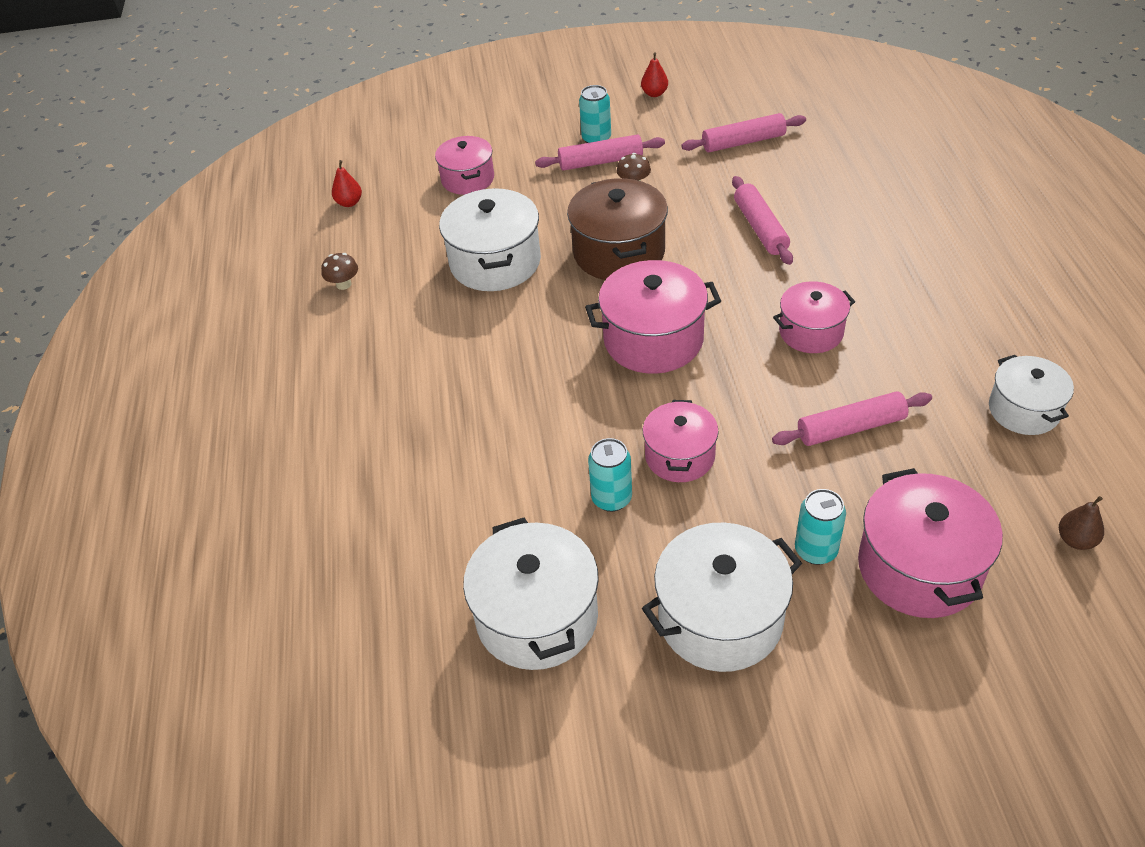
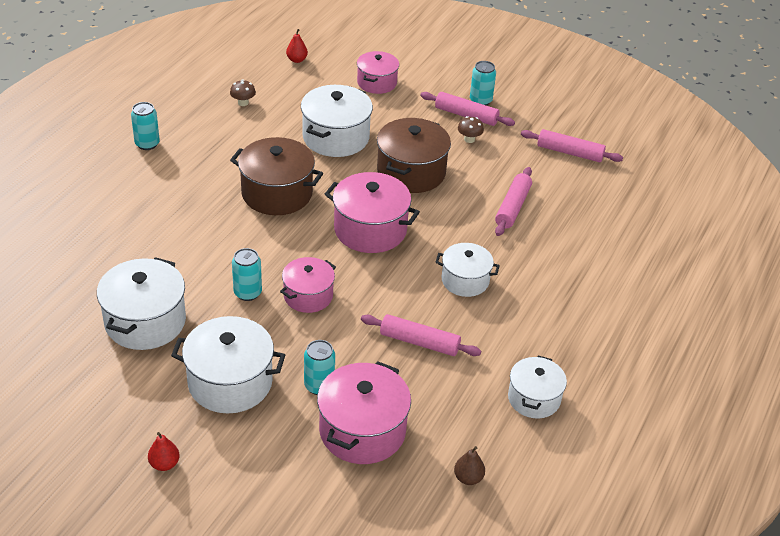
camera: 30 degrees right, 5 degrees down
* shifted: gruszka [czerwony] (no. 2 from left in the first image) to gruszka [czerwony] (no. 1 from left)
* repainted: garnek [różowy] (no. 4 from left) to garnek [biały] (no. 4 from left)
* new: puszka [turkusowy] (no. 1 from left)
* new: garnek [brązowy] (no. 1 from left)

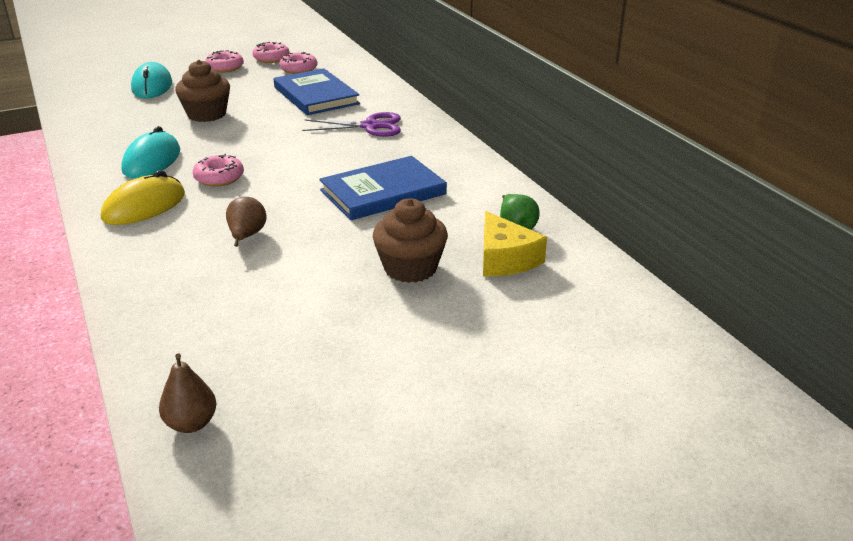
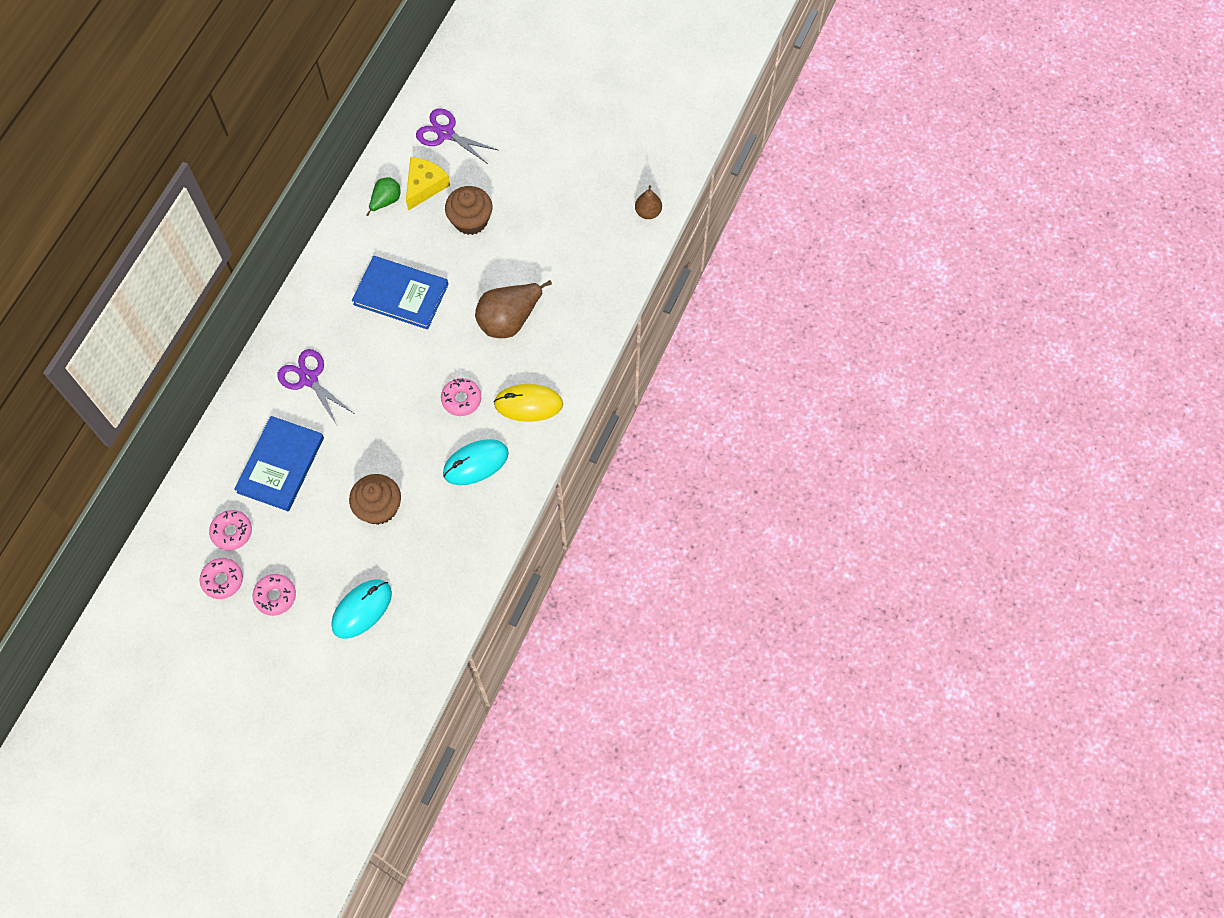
camera: 130 degrees left, 35 degrees up
* scaled: gruszka [brązowy] (no. 2 from left in the first image) x1.81
* new: nożyczki [fioletowy] (no. 2 from left)

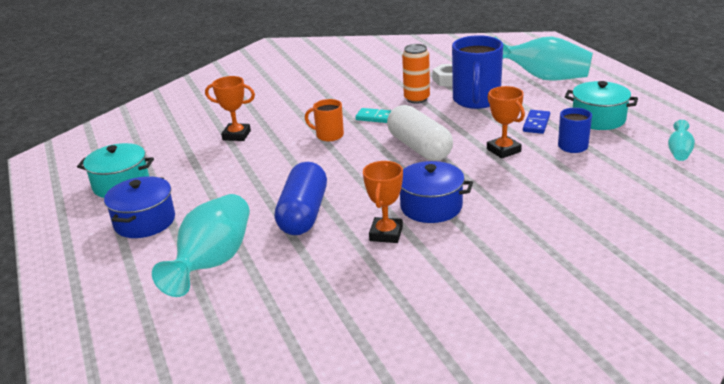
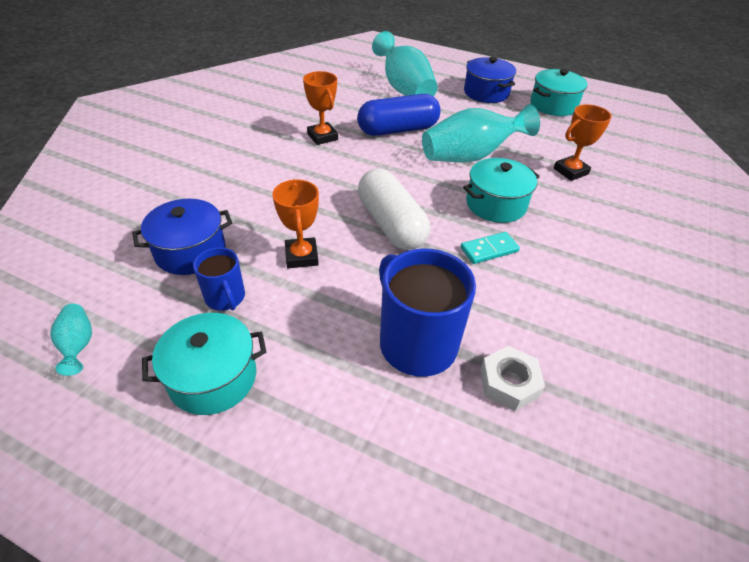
camera: 135 degrees right, 15 degrees up
* rotated: kapsułka [niebieski] 75 degrees counterclockwise
* swapped: kubek [pomarańczowy] to garnek [turkusowy] (no. 2 from left)
* rotated: kapsułka [biały] 45 degrees clockwise
* shifted: garnek [niebieski] (no. 2 from left in the first image) to garnek [niebieski] (no. 1 from left)
* gone: puszka [pomarańczowy]
* rotated: puchar [pomarańczowy] (no. 3 from left in the first image) 60 degrees clockwise
* shifted: wazon [turkusowy] (no. 2 from left in the first image) to wazon [turkusowy] (no. 3 from left)
* gone: kostka domina [niebieski]

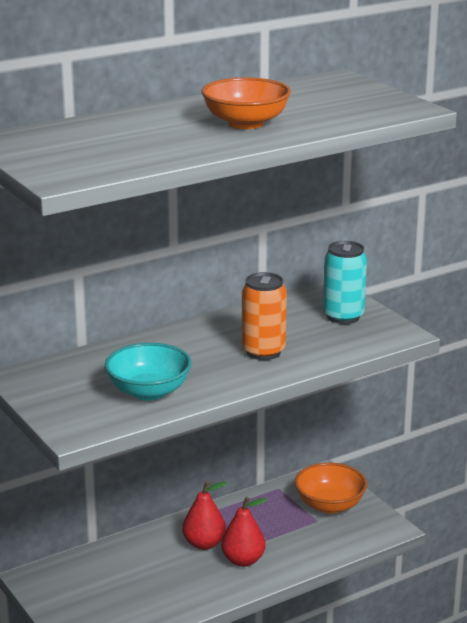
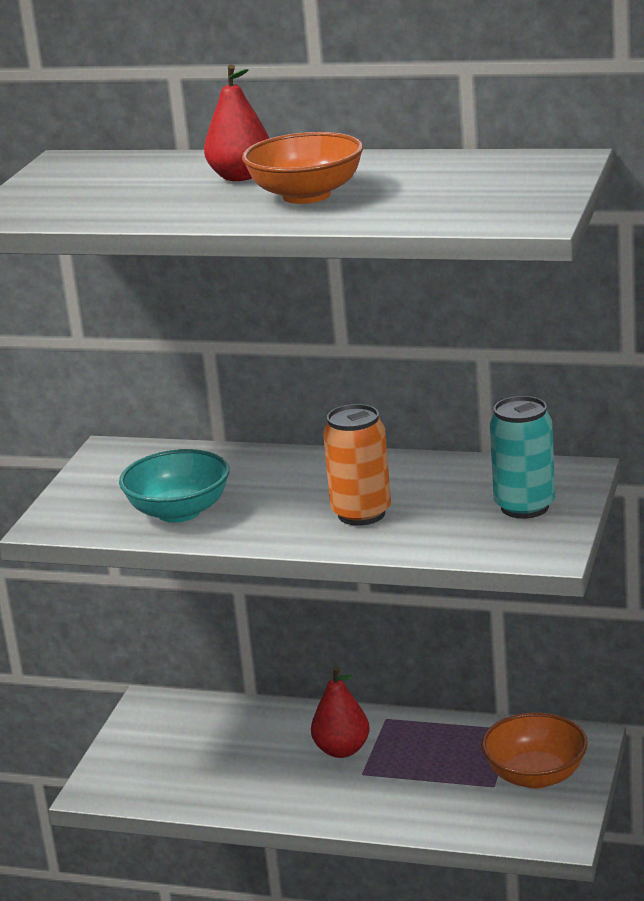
camera: 50 degrees right, 0 degrees up
* shifted: gruszka [czerwony] (no. 2 from left in the first image) to gruszka [czerwony] (no. 1 from left)

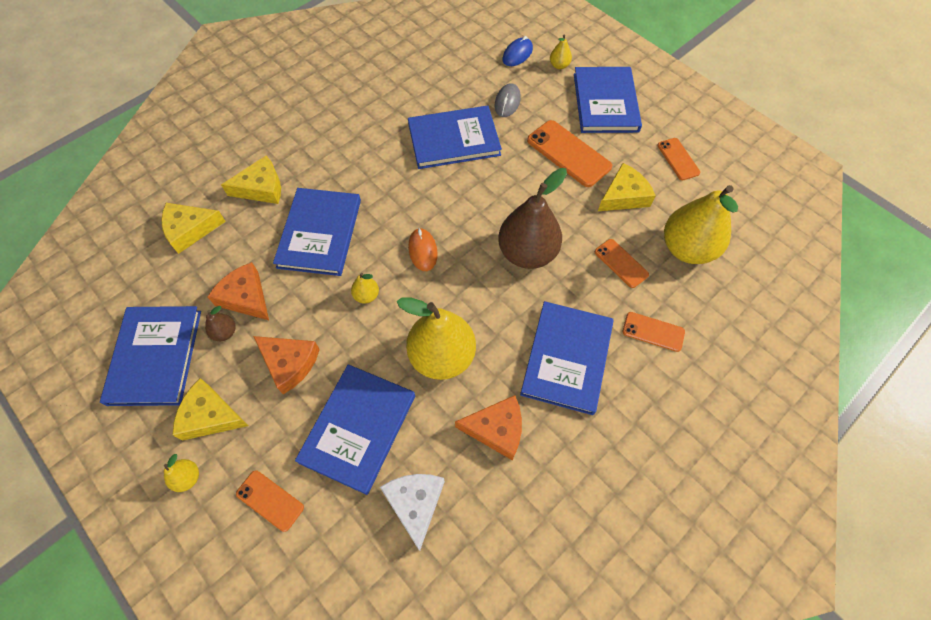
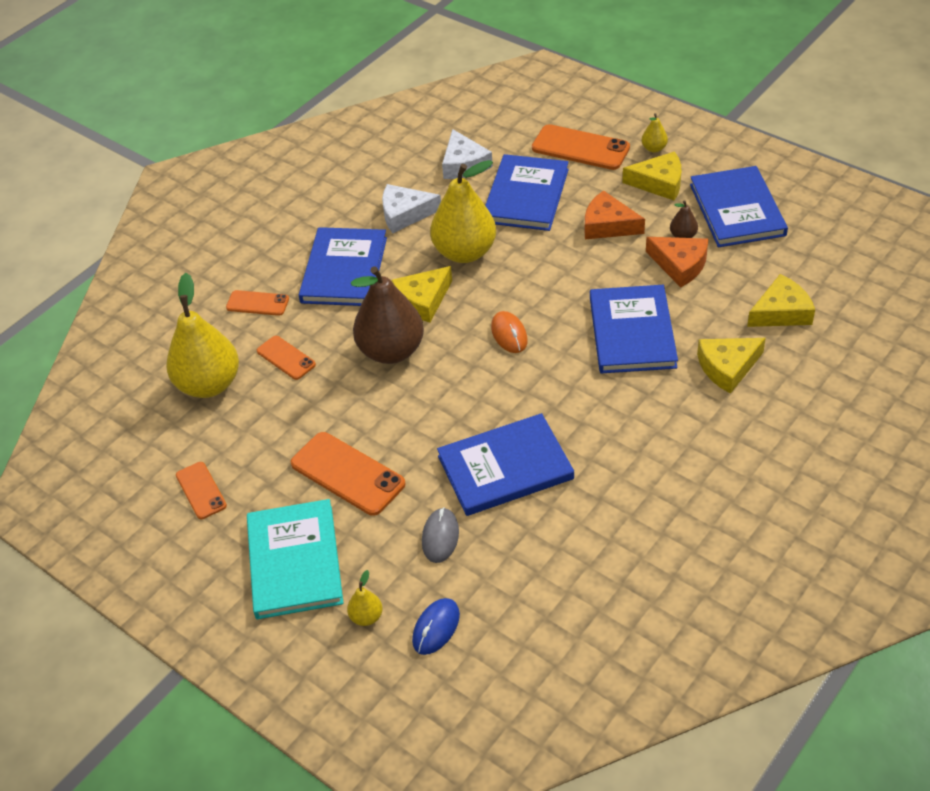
camera: 175 degrees right, 15 degrees down
* scaled: telefon [pomarańczowy] (no. 1 from left in the first image) x1.71
* gone: gruszka [żółty] (no. 2 from left)
* repainted: ser [pomarańczowy] (no. 3 from left) to ser [biały] (no. 1 from left)
* repainted: książka [niebieski] (no. 6 from left) to książka [turkusowy]
* shifted: ser [żółty] (no. 4 from left in the first image) to ser [żółty] (no. 1 from left)

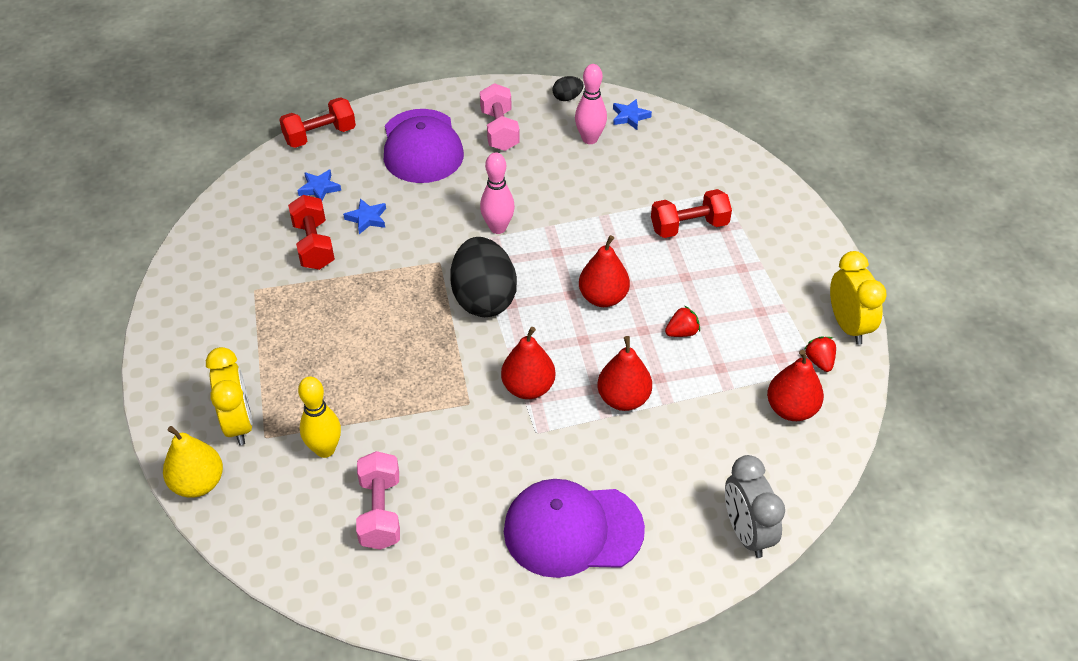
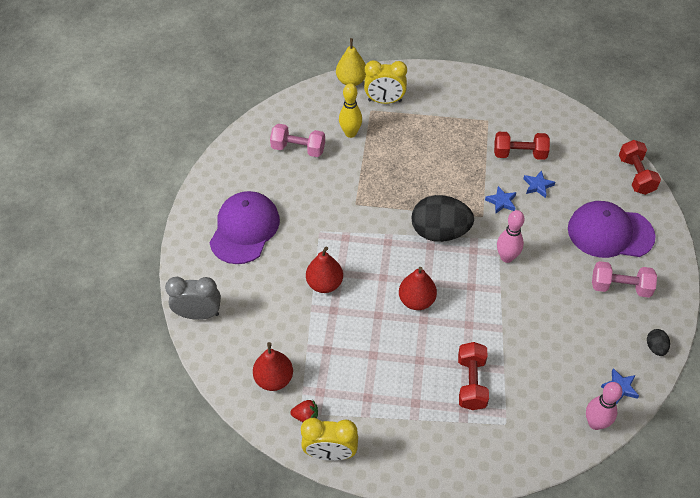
camera: 110 degrees right, 5 degrees up
* shifted: gwiazda [niebieski] (no. 1 from left)
* gone: gruszka [czerwony] (no. 1 from left)
* shifted: kręgiel [różowy] (no. 2 from left)
* gone: truskawka [czerwony] (no. 1 from left)

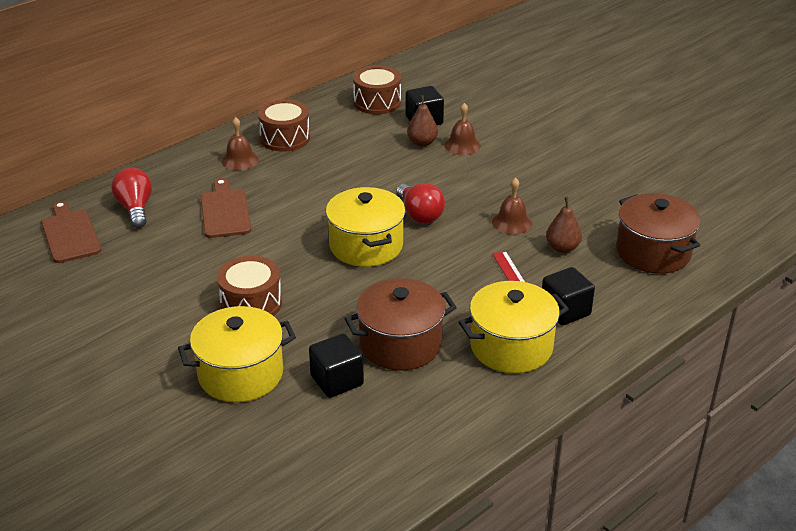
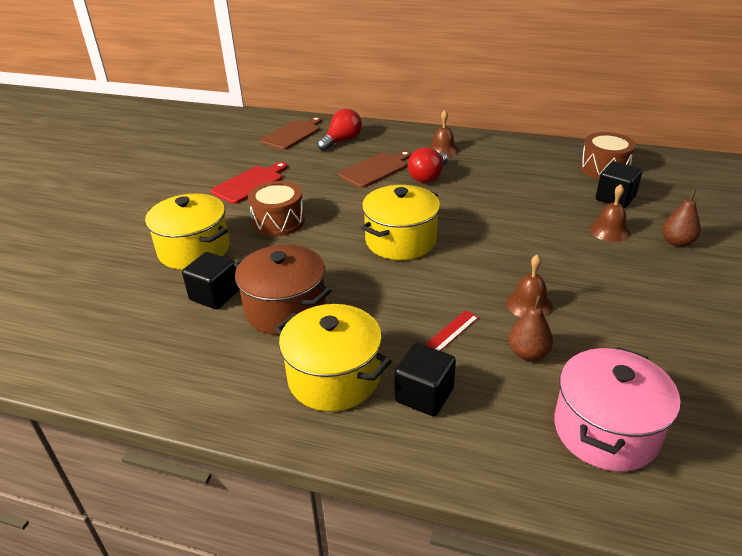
camera: 60 degrees right, 0 degrees up
* gone: bęben [brązowy] (no. 2 from left)
* shifted: żarówka [czerwony] (no. 2 from left)
* shifted: gruszka [brązowy] (no. 1 from left in the first image) to gruszka [brązowy] (no. 2 from left)
* repainted: garnek [brązowy] (no. 2 from left) to garnek [różowy]
* new: deska do krojenia [czerwony]

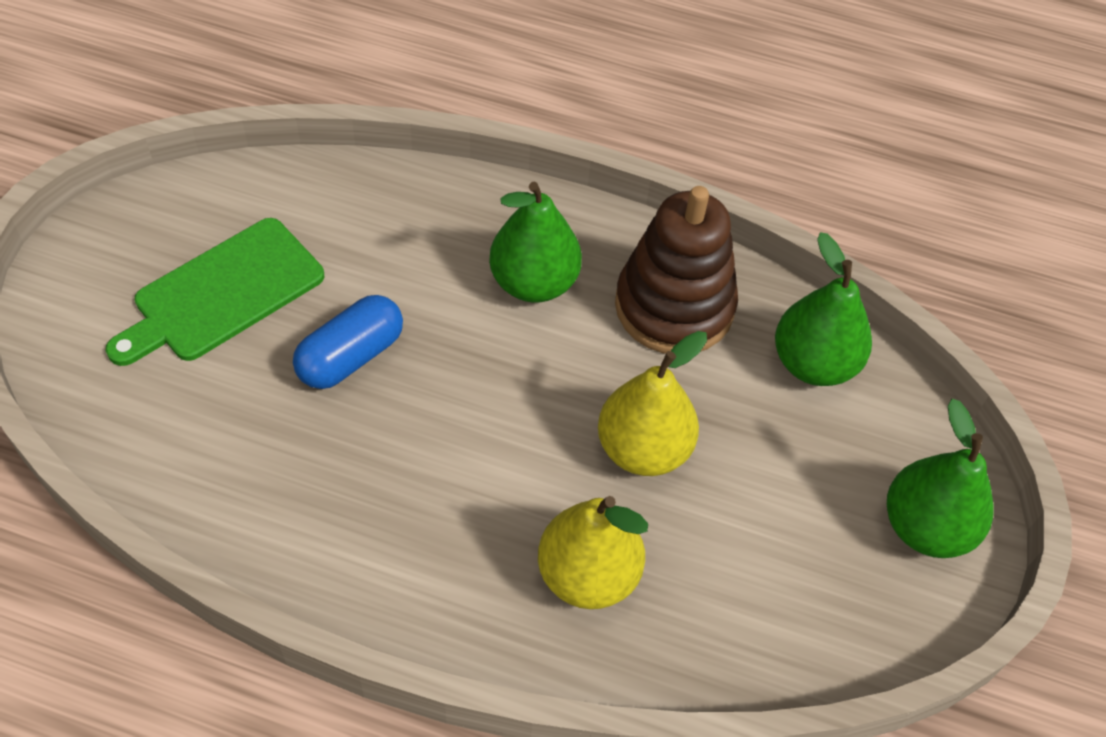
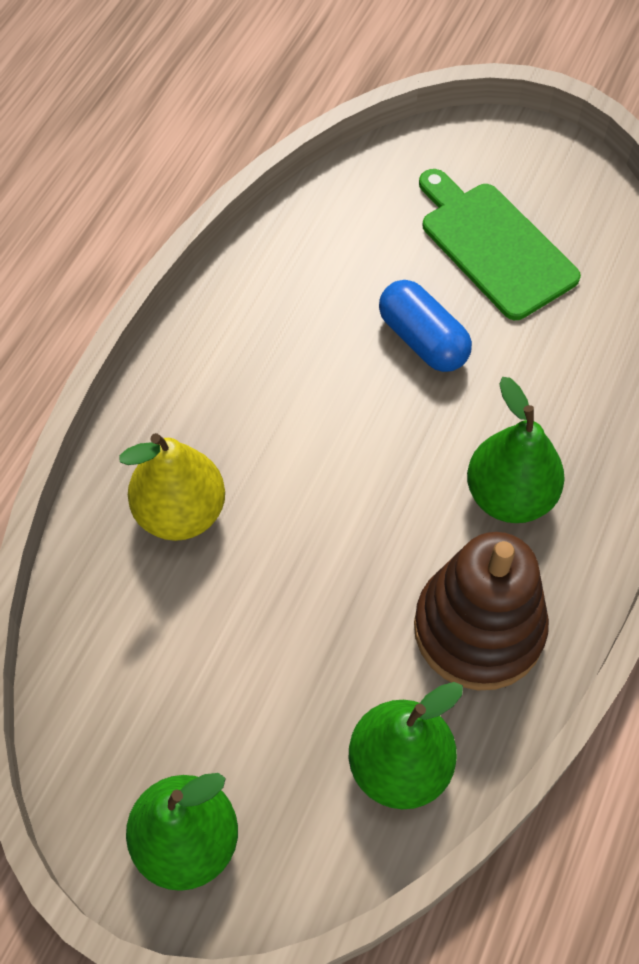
camera: 100 degrees right, 5 degrees up
* gone: gruszka [żółty] (no. 2 from left)

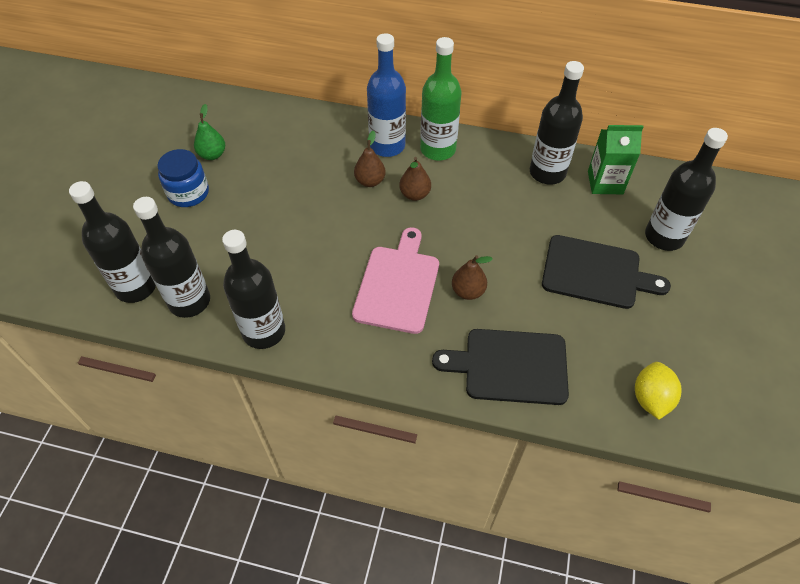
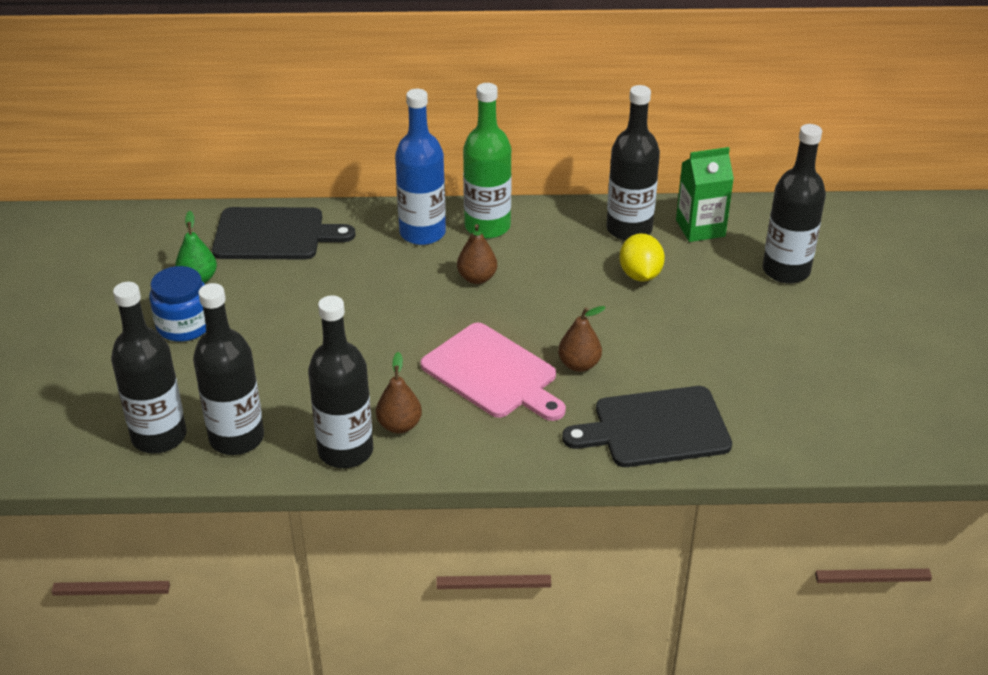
camera: 15 degrees left, 15 degrees down
* rotated: deska do krojenia [różowy] 135 degrees clockwise
* shifted: gruszka [brązowy] (no. 1 from left)
* shifted: deska do krojenia [czarny] (no. 2 from left in the first image) to deska do krojenia [czarny] (no. 1 from left)
* shifted: cytryna [żółty]

